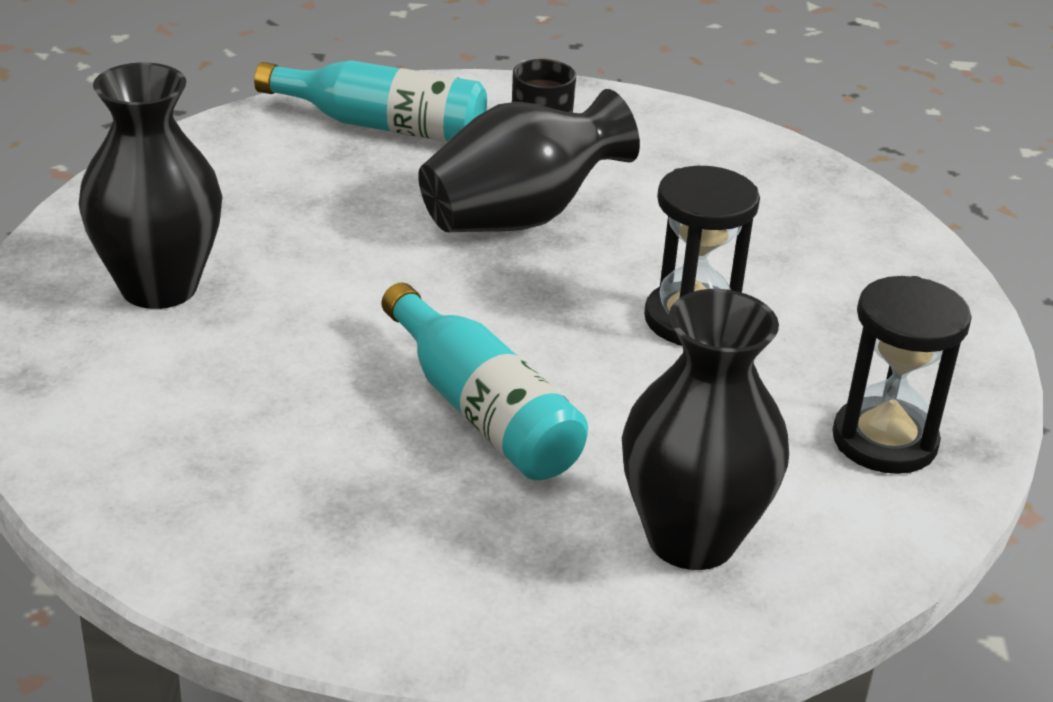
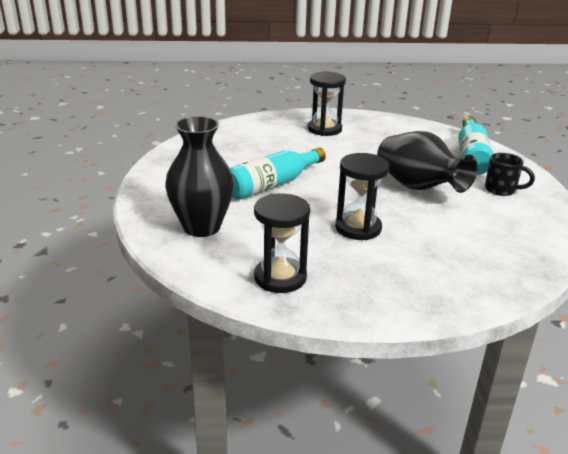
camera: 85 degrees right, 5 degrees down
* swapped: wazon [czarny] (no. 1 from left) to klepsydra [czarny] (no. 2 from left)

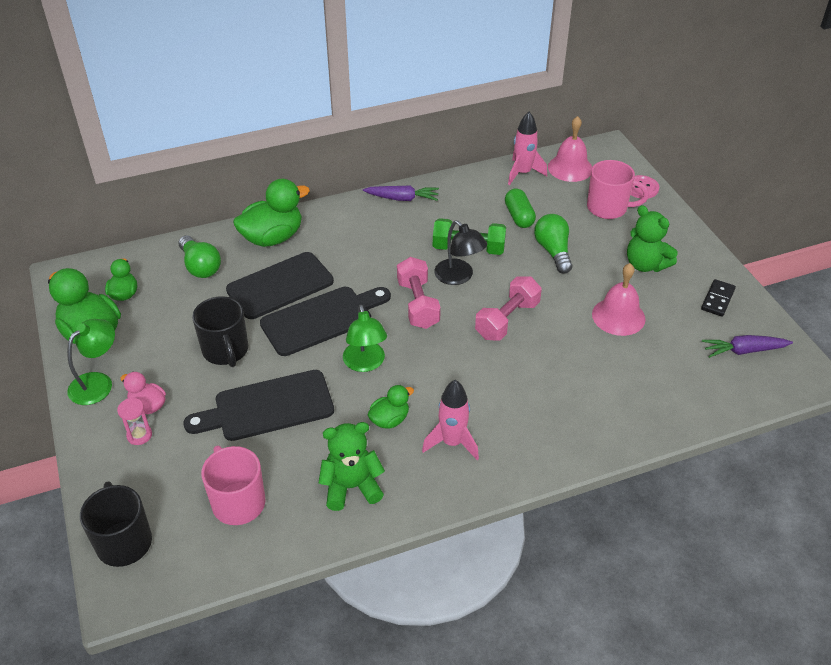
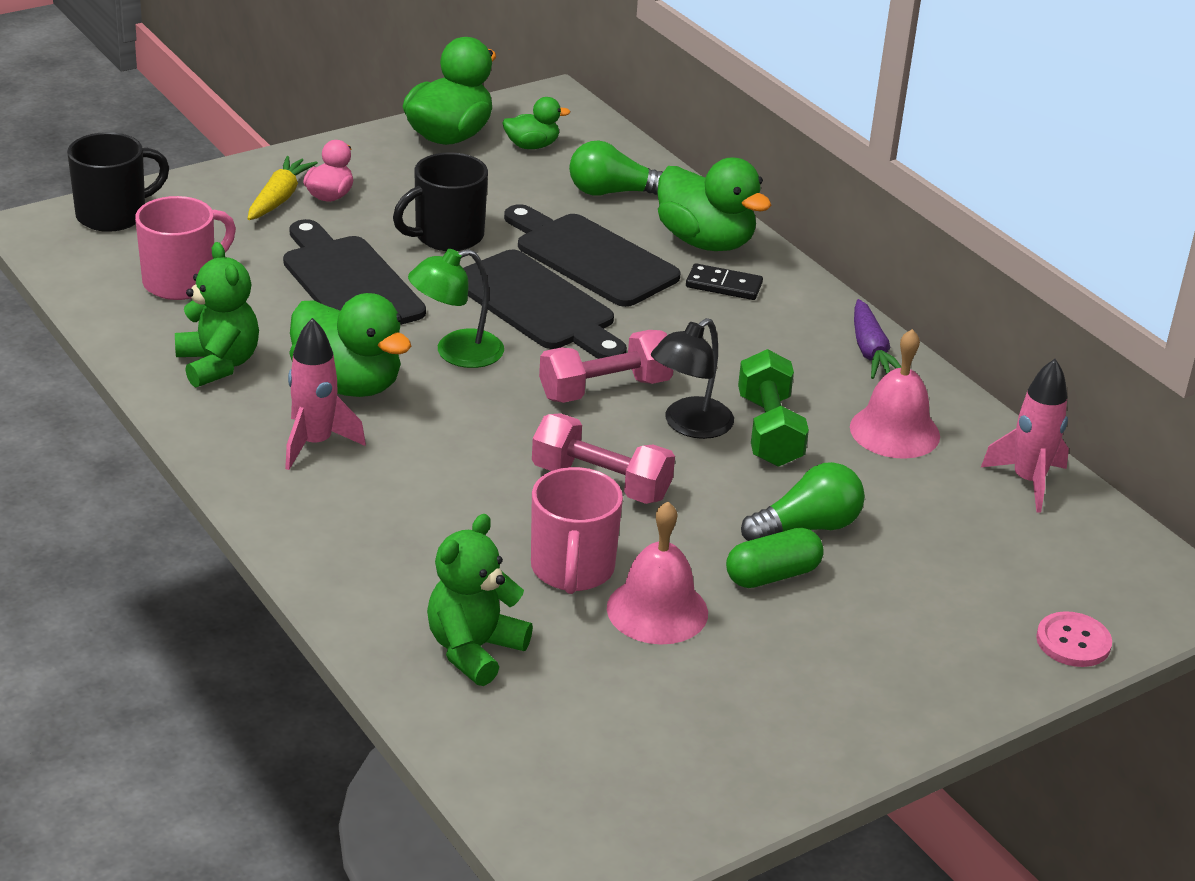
camera: 75 degrees right, 10 degrees down
* gone: lampka [zielony] (no. 1 from left)
* swapped: klepsydra [różowy] to marchewka [żółty]
* rotated: żarówka [zielony] (no. 1 from left) 45 degrees clockwise
* scaled: kaczka [zielony] (no. 4 from left in the first image) x1.85
* shifted: kapsułka [zielony]
* shifted: dzwonek [różowy] (no. 1 from left in the first image) to dzwonek [różowy] (no. 2 from left)
* shifted: kubek [różowy] (no. 2 from left)
* shifted: miś [zielony] (no. 2 from left)
* shifted: kostka domina [czarny]
* gone: marchewka [fioletowy] (no. 2 from left)

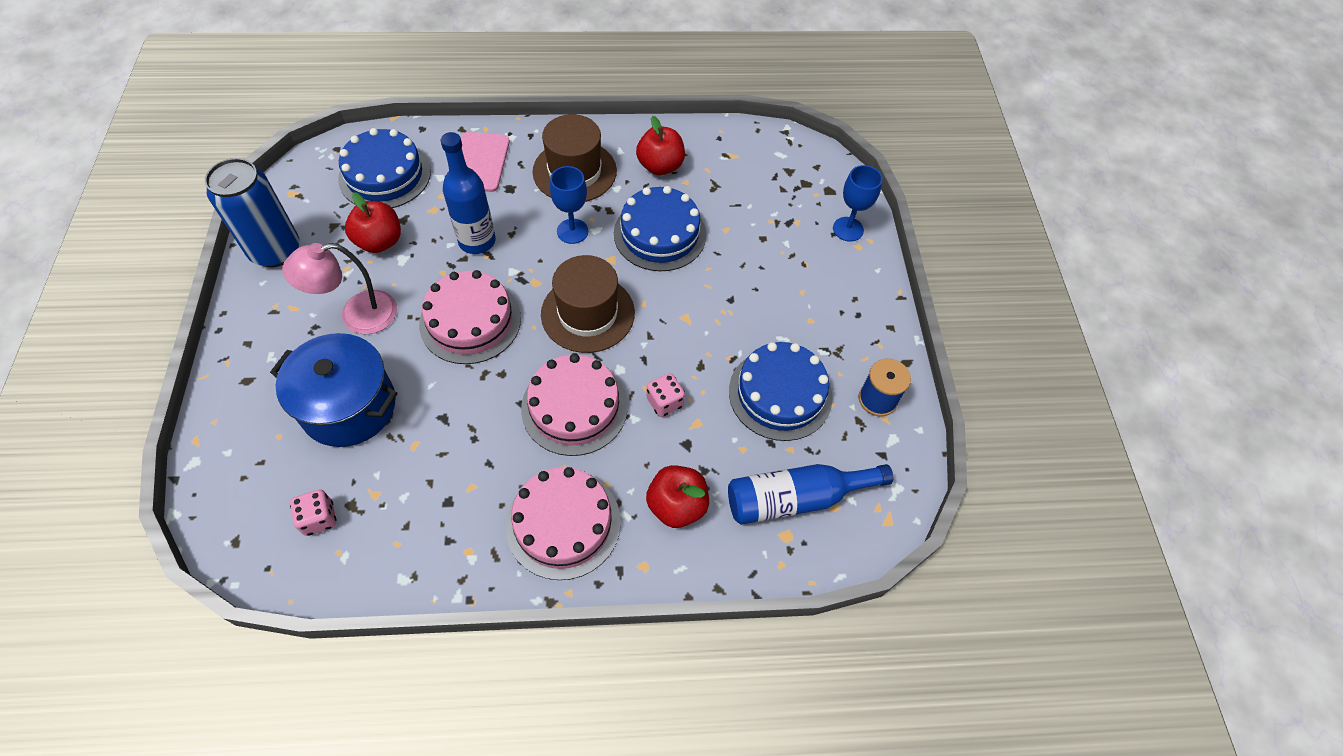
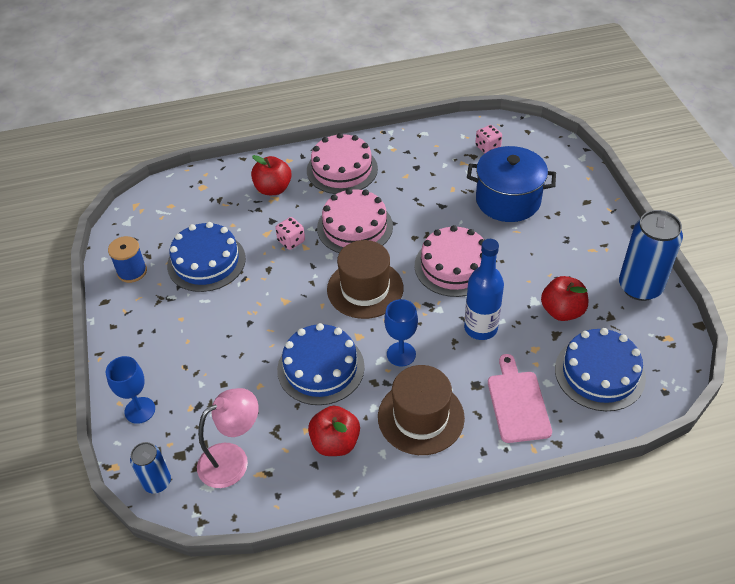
camera: 175 degrees right, 10 degrees down
* shifted: lampka [różowy]
* gone: butelka [niebieski] (no. 2 from left)
* new: puszka [niebieski] (no. 1 from left)

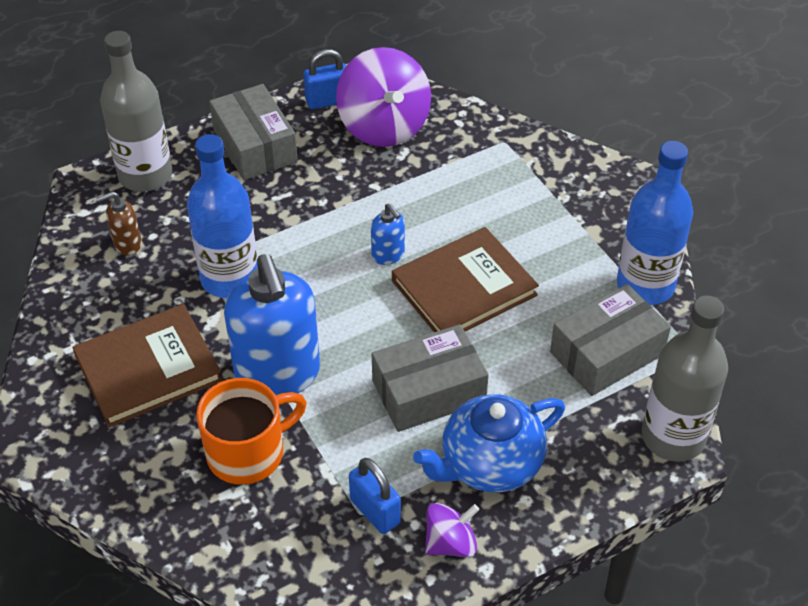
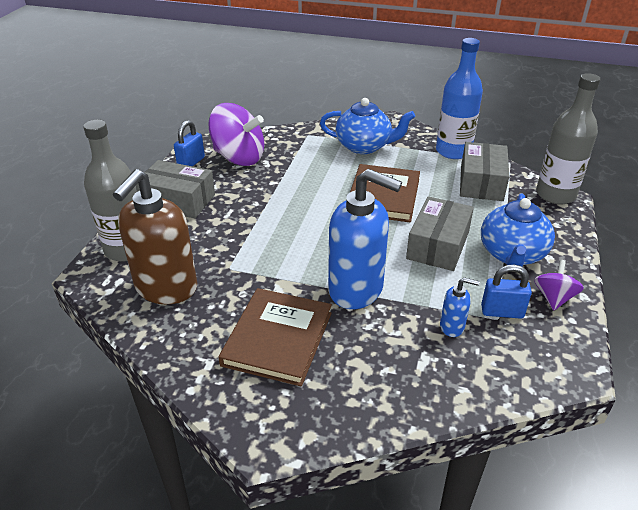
camera: 45 degrees left, 10 degrees down
* scaled: dozownik mydła [brązowy] x2.28
* gone: butelka [niebieski] (no. 1 from left)
* gone: kubek [pomarańczowy]
* shifted: dozownik mydła [niebieski] (no. 2 from left)
* new: imbryk [niebieski] (no. 1 from left)

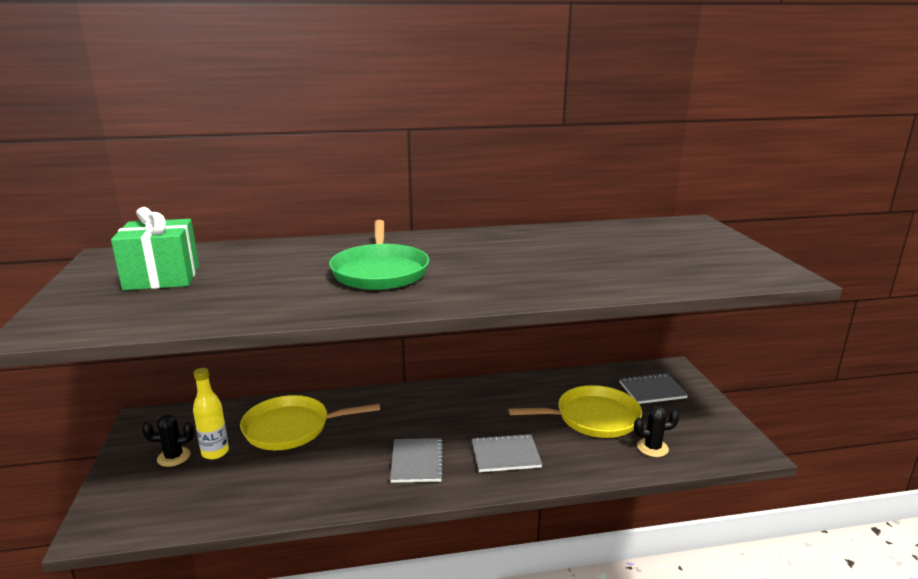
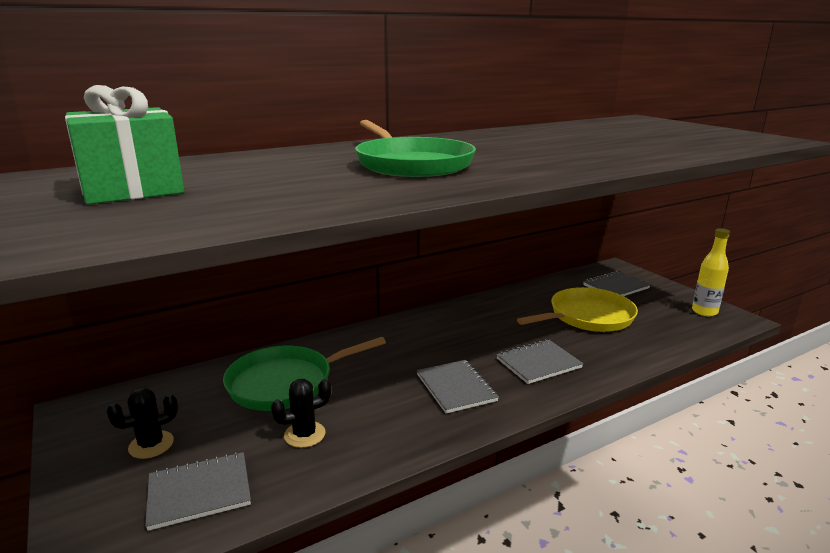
camera: 20 degrees left, 0 degrees up
* shifted: butelka [żółty]
* repainted: patelnia [żółty] (no. 1 from left) to patelnia [zielony] (no. 1 from left)
* shifted: kaktus [czarny] (no. 2 from left)
* new: zeszyt [szary] (no. 1 from left)

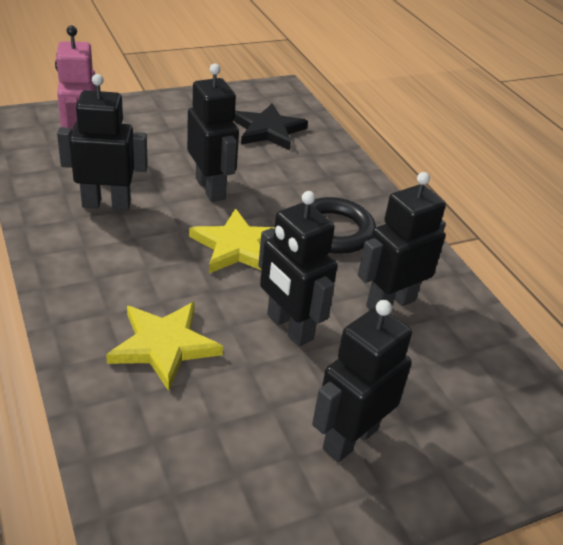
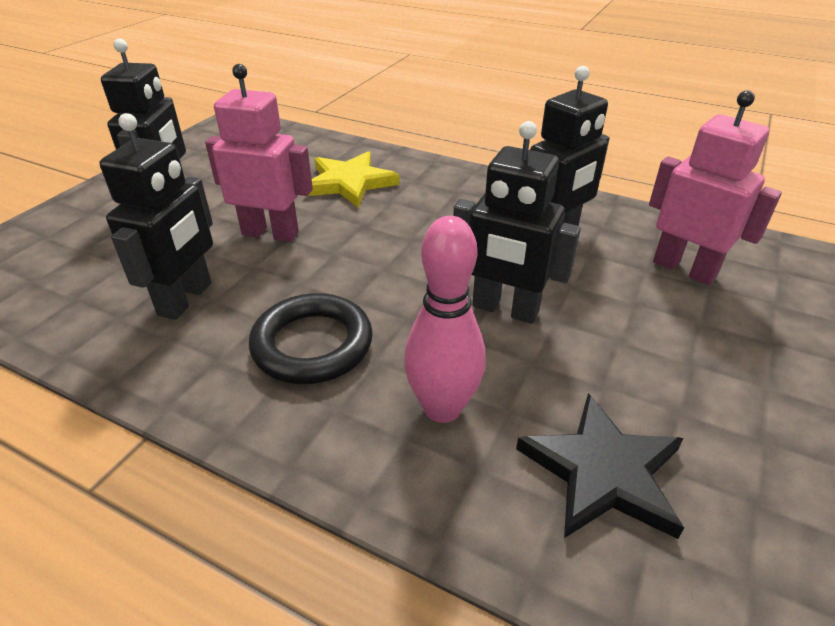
camera: 145 degrees right, 0 degrees up
* gone: gwiazda [żółty] (no. 2 from left)
* repainted: robot [czarny] (no. 3 from left) to robot [różowy] (no. 1 from left)
* new: kręgiel [różowy]

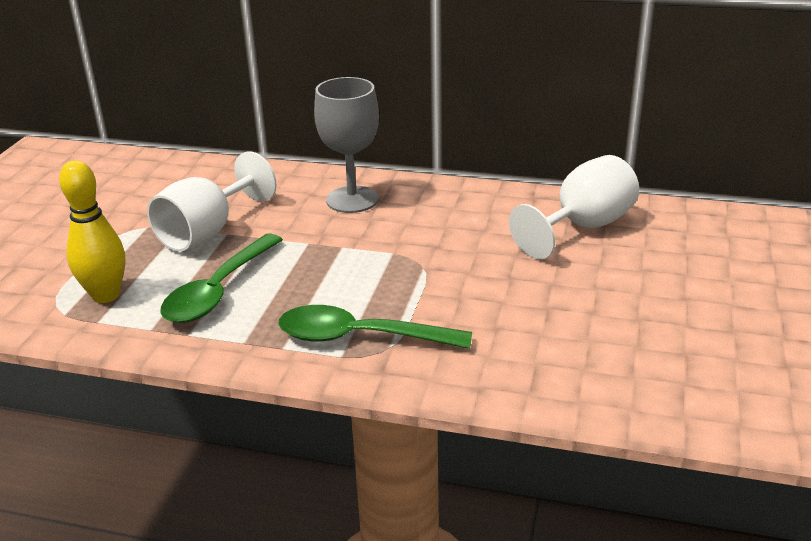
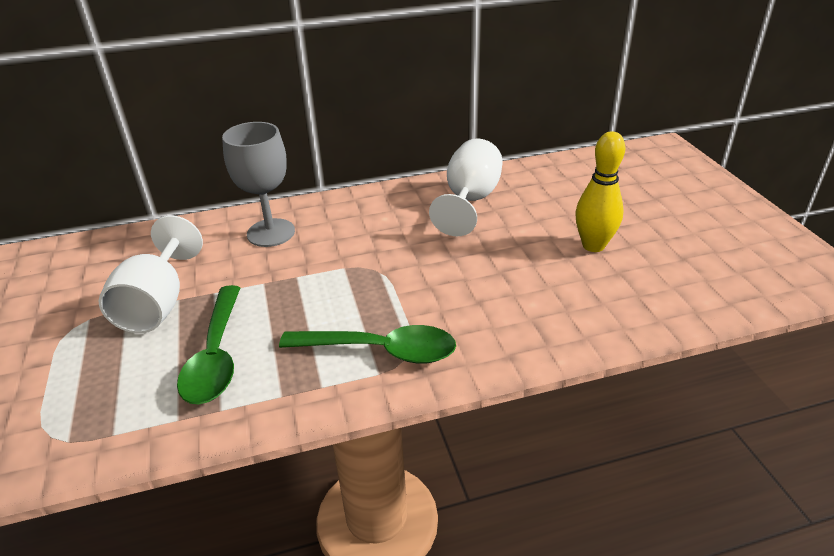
camera: 30 degrees left, 5 degrees up
* shifted: kręgiel [żółty]
* rotated: łyżka [zielony] (no. 2 from left) 150 degrees counterclockwise

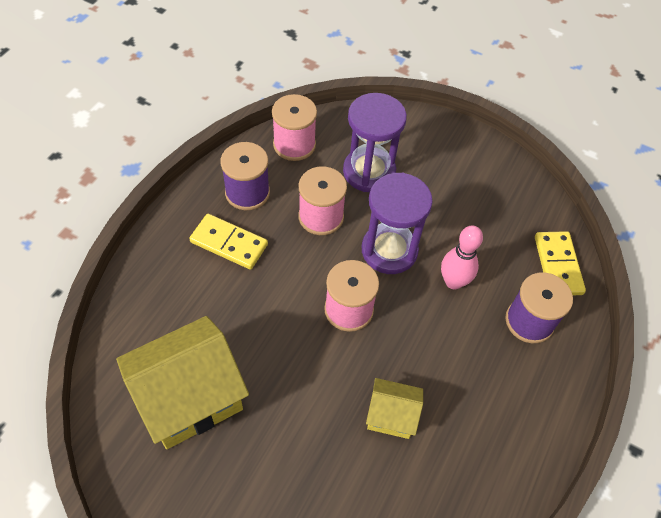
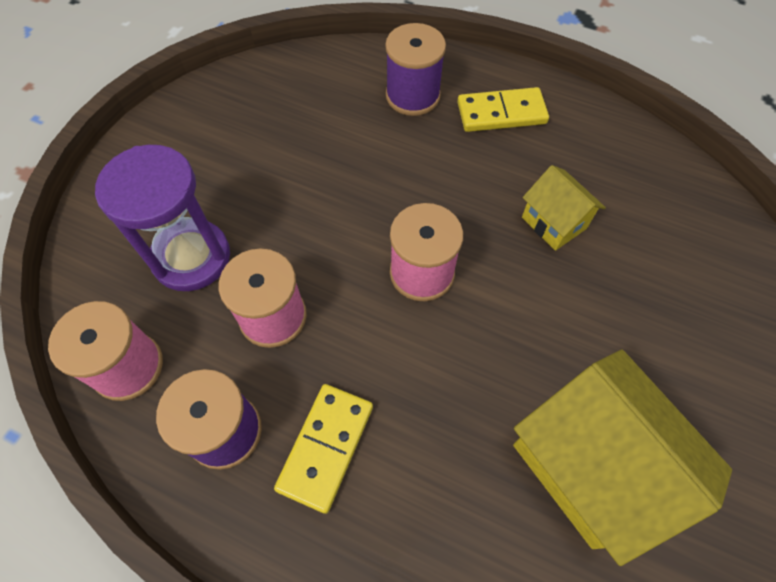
camera: 90 degrees left, 5 degrees up
* gone: klepsydra [fioletowy] (no. 2 from left)
* rotated: domek [żółty] (no. 2 from left in the first image) 45 degrees counterclockwise
* gone: kręgiel [różowy]
* shifted: kostka domina [żółty] (no. 2 from left)

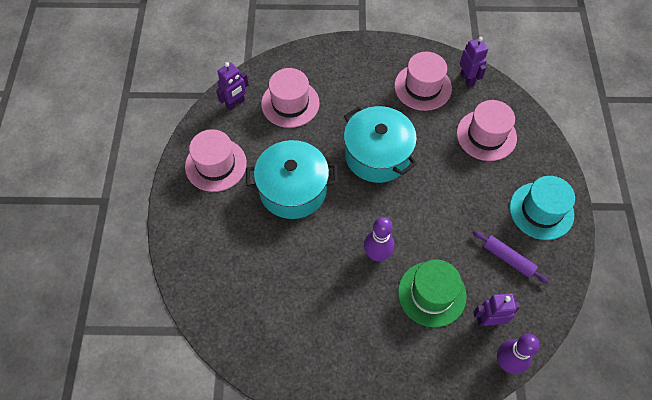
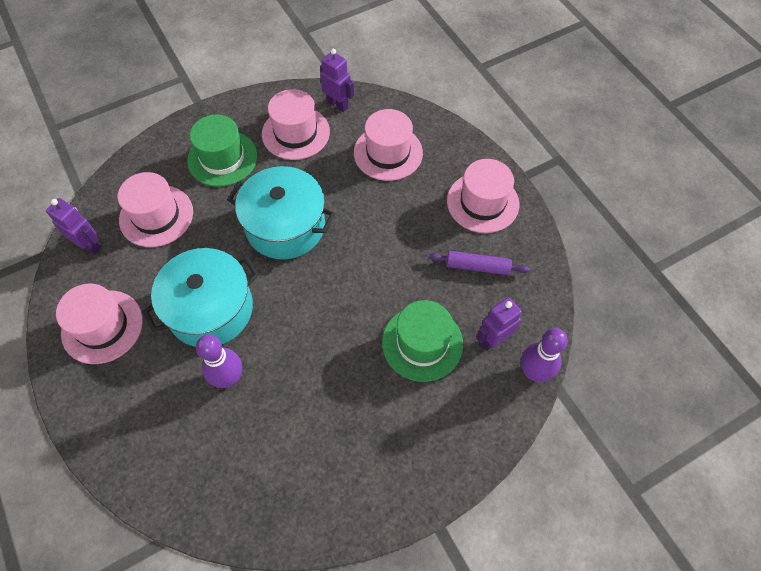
camera: 30 degrees left, 0 degrees up
* rotated: robot [fioletowy] (no. 1 from left) 75 degrees counterclockwise
* shifted: kręgiel [fioletowy] (no. 1 from left)
* repainted: kapelusz [turkusowy] to kapelusz [różowy] (no. 5 from left)
* new: kapelusz [zielony] (no. 1 from left)

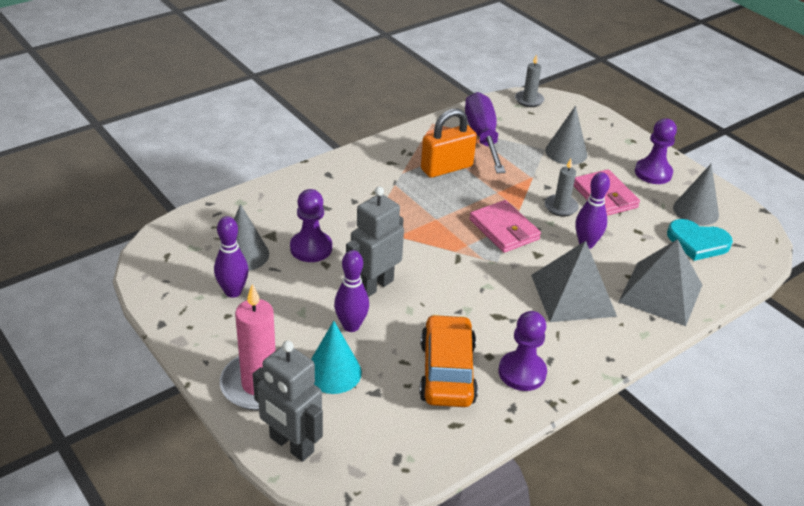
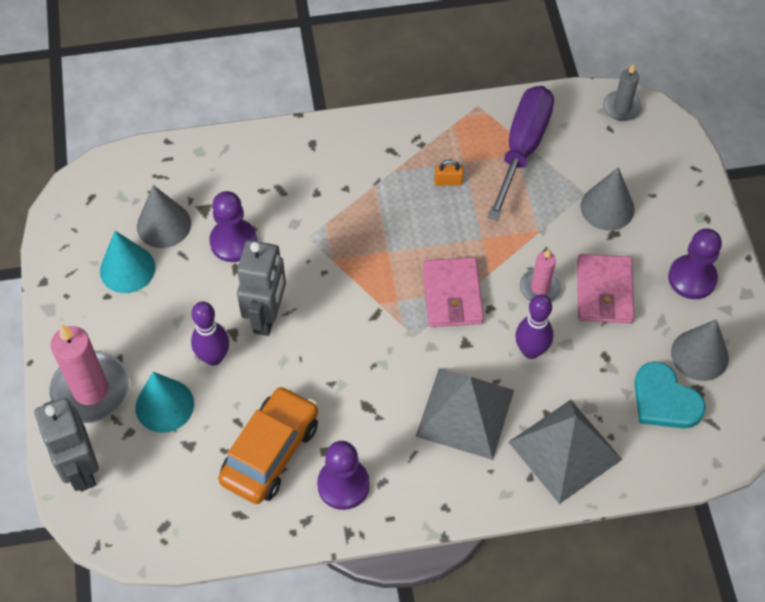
camera: 30 degrees right, 20 degrees up
* swapped: kręgiel [fioletowy] (no. 1 from left) to stożek [turkusowy] (no. 1 from left)
* rotated: robot [szary] (no. 2 from left) 120 degrees clockwise
* scaled: kłódka [pomarańczowy] x0.44
* repainted: świeca [szary] (no. 2 from left) to świeca [różowy] (no. 2 from left)

